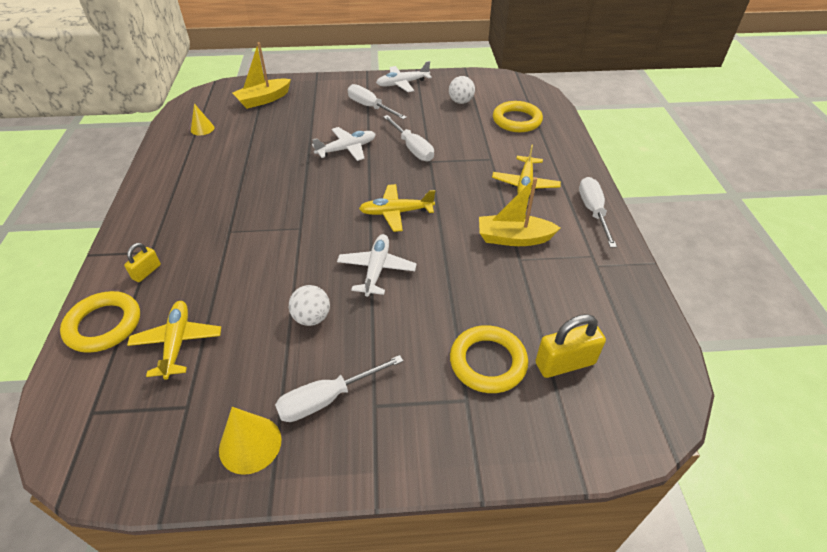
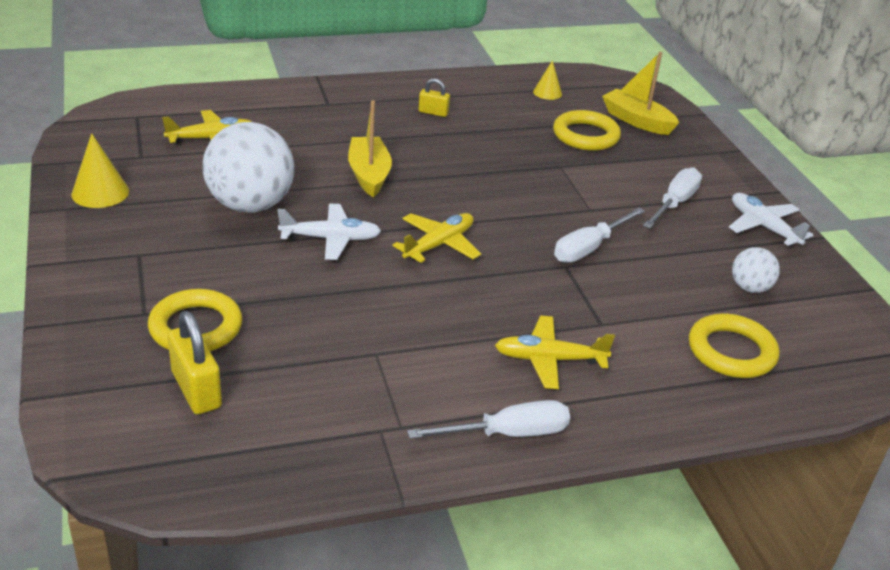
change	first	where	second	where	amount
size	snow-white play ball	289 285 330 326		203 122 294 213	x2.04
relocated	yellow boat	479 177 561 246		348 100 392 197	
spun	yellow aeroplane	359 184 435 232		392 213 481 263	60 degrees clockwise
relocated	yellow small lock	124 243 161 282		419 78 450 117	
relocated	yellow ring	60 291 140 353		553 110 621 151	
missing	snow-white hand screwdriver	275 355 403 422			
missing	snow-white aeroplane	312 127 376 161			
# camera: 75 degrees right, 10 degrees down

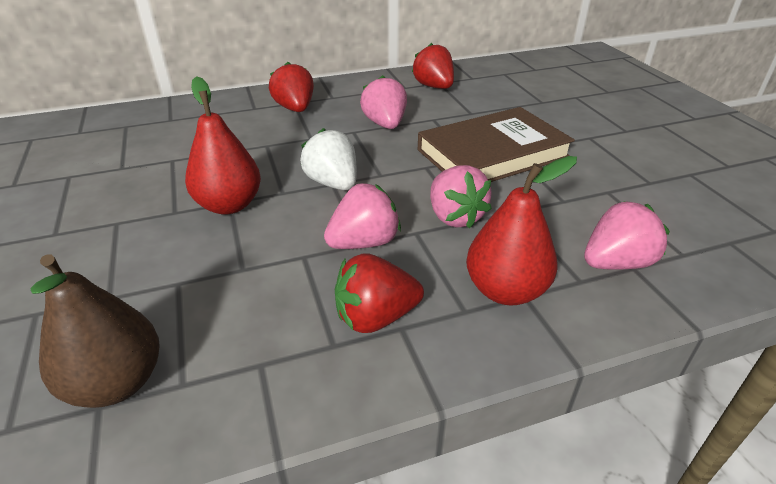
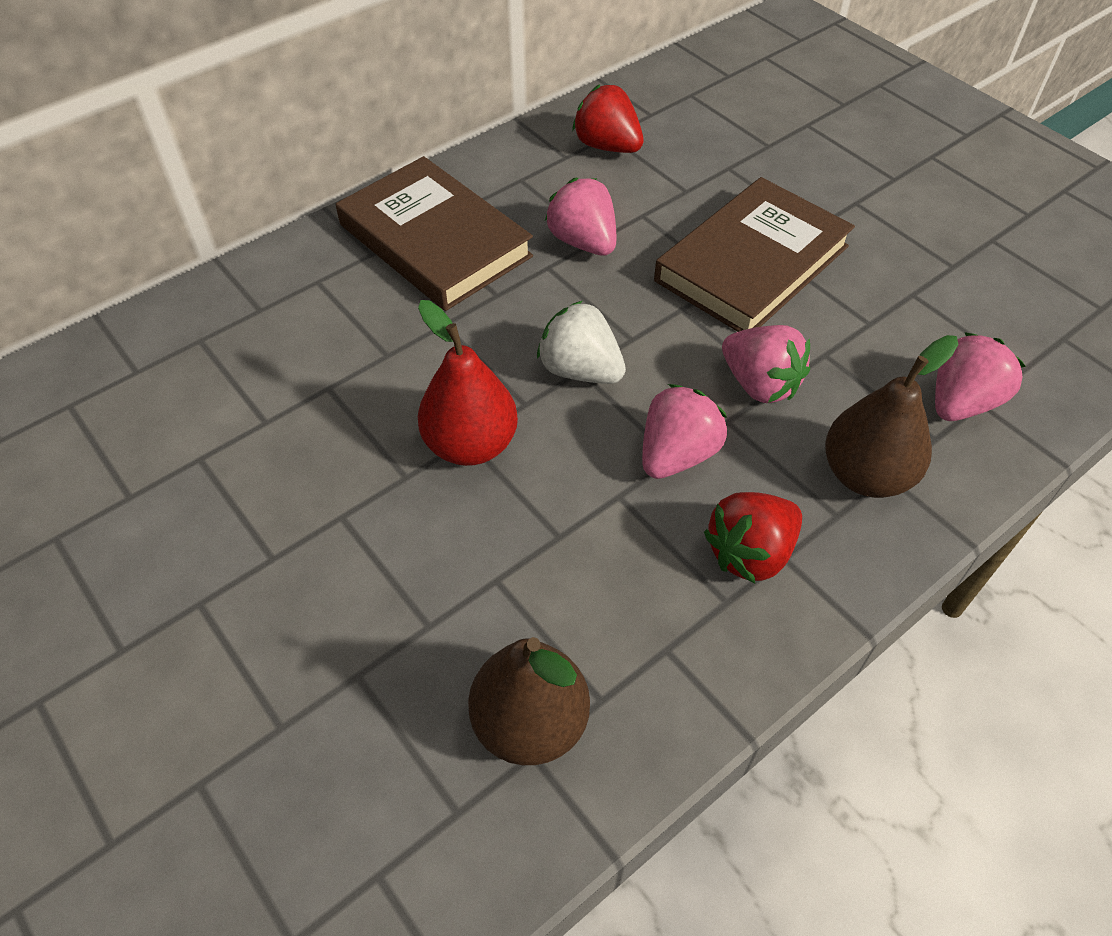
change	first	where	second	where	amount
exchanged	crimson toy strawberry	269 62 314 112	dark brown hardcover	336 156 533 311	
colour	crimson pear fruit	466 156 577 305	dark brown pear fruit	825 335 958 498	
# camera: 20 degrees left, 15 degrees up

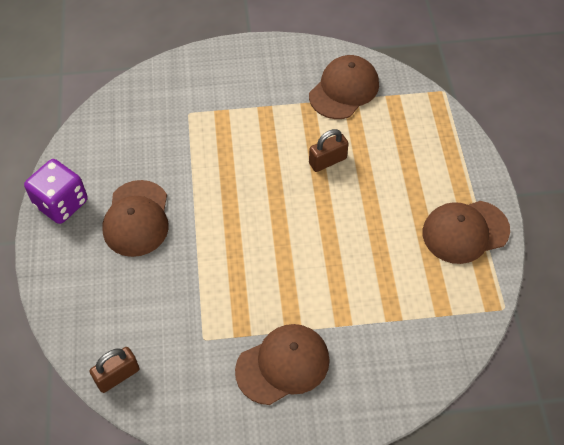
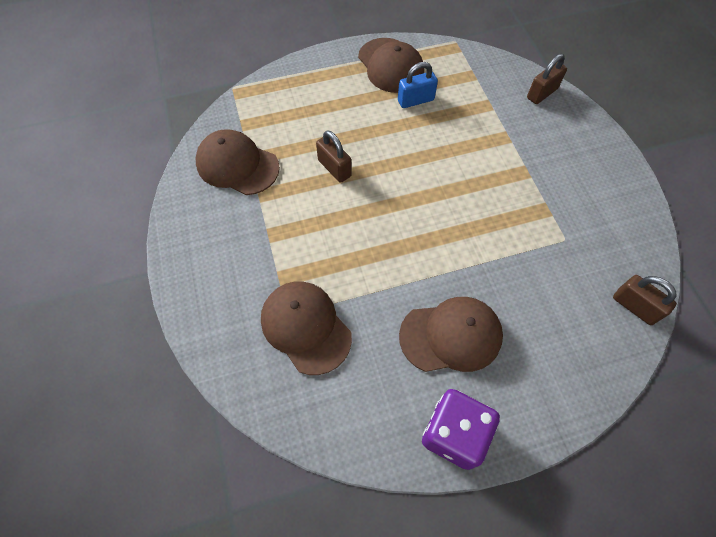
change	first	where	second	where	amount
relocated	dark brown cap	235 324 330 405		261 281 352 375	
appeared			cobalt small lock	398 62 438 108	
appeared			dark brown small lock	527 54 567 104	
# camera: 100 degrees left, 5 degrees up

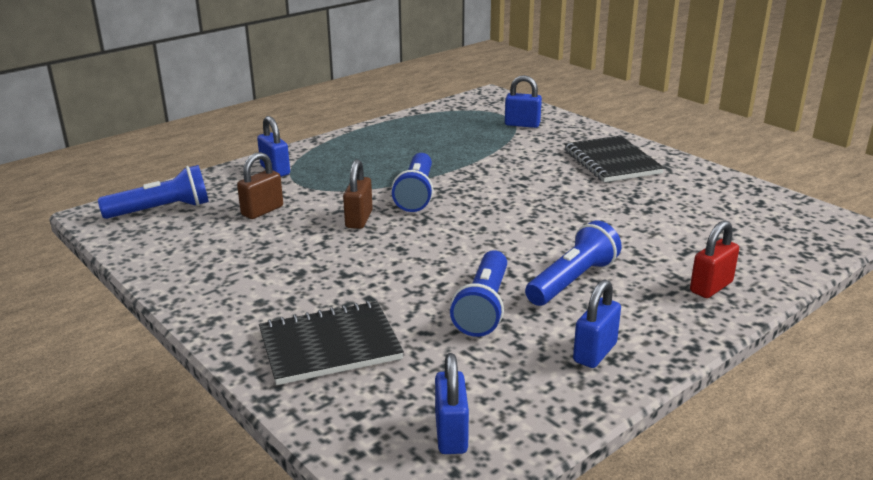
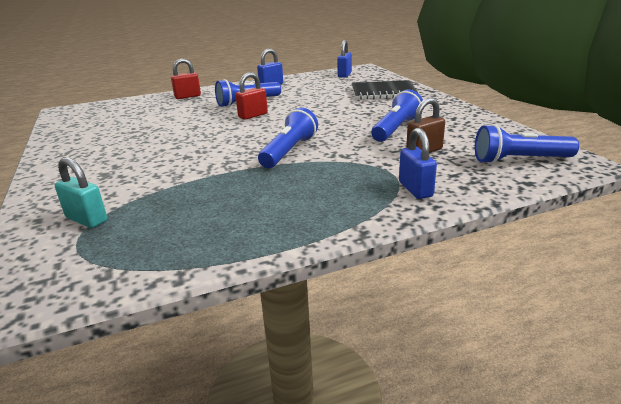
change	first	where	second	where	amount
colour	cobalt small lock	505 75 542 128	turquoise small lock	55 157 107 228	
appeared			crimson small lock	235 72 268 120	
relocated	cobalt pocket torch	450 250 507 337		371 90 423 142	
missing	dark brown small lock	343 159 373 229			
missing	black exercise book	565 136 665 182			
# camera: 160 degrees left, 0 degrees up

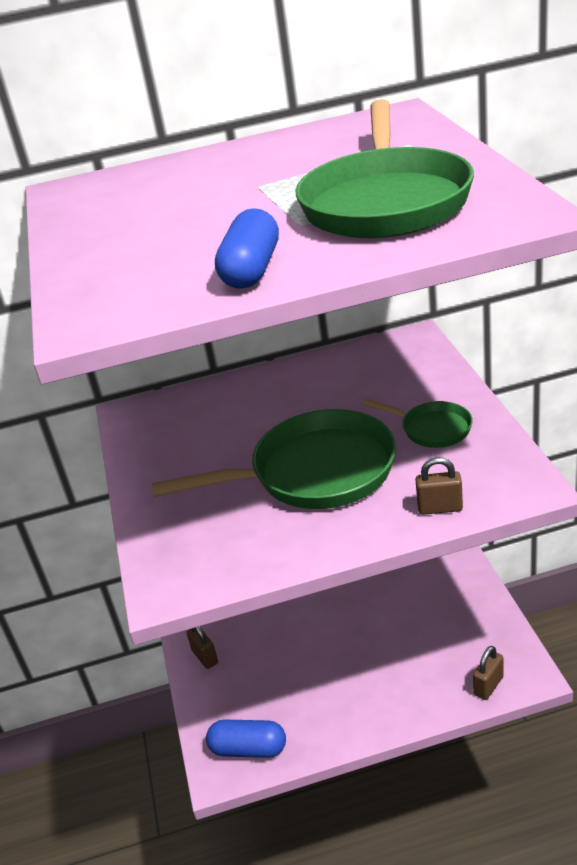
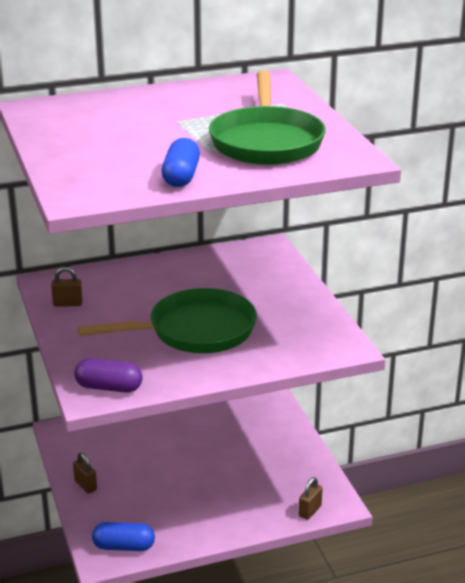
change	first	where	second	where	amount
relocated	dark brown small lock	415 457 463 515		51 267 83 307	
appeared			royal purple pill	74 358 143 393	
missing	green skillet	362 399 473 448			
# camera: 10 degrees left, 5 degrees down

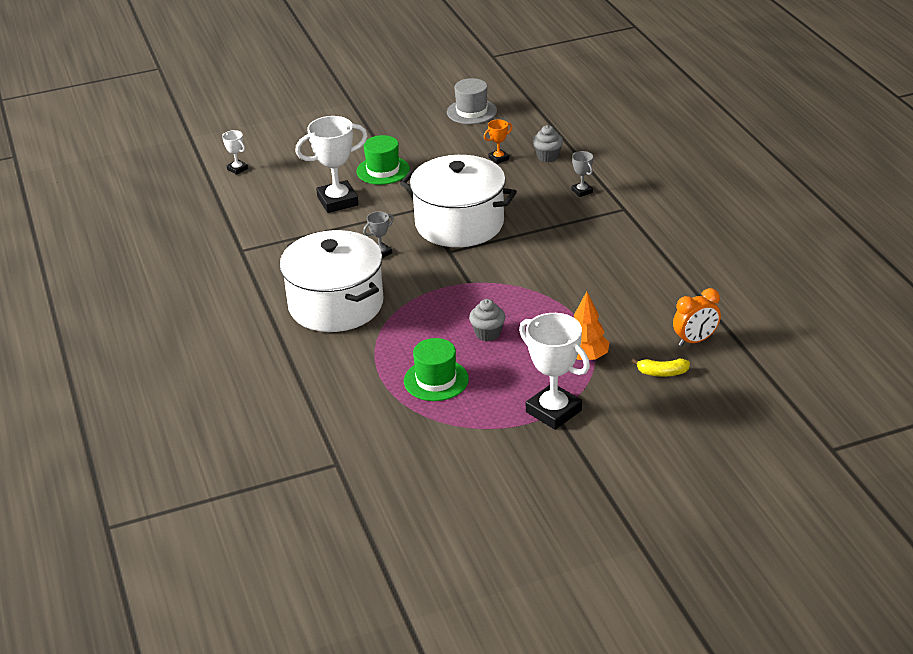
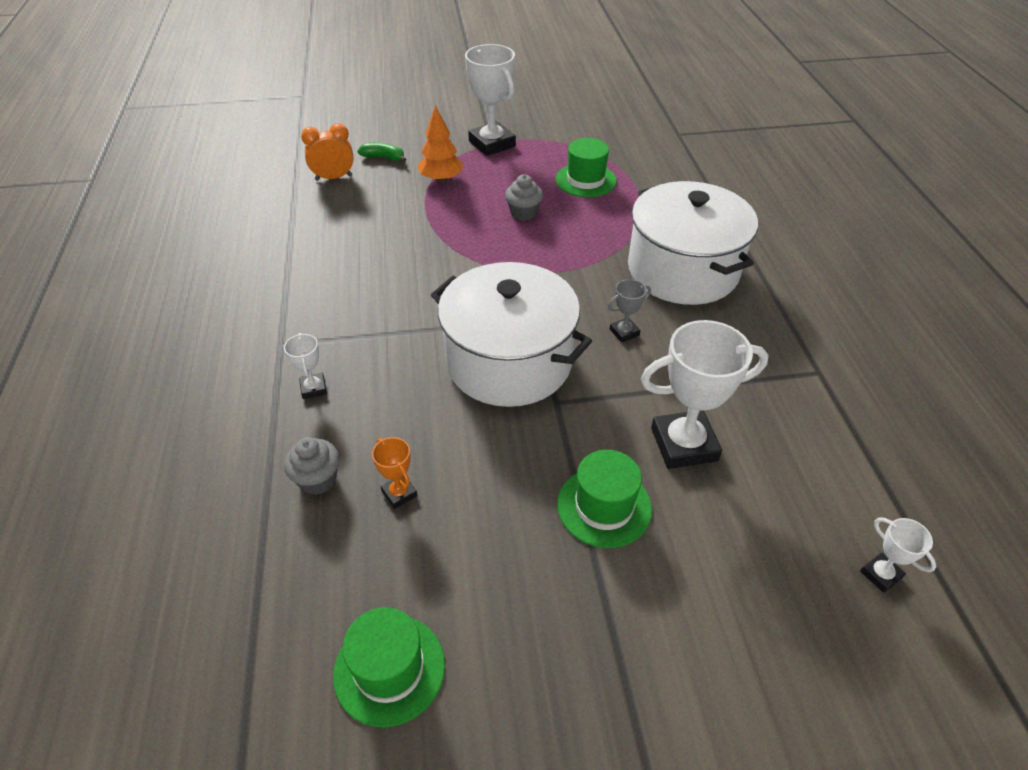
change	first	where	second	where	amount
colour	grey trophy	571 151 593 197	snow-white trophy	284 333 327 399	
colour	grey hat	447 78 497 124	green hat	333 607 445 727	
colour	yellow banana fruit	631 359 690 377	green banana fruit	358 142 406 162	
spun	orange trophy	484 119 513 164		372 437 417 509	75 degrees clockwise
# camera: 170 degrees left, 10 degrees up

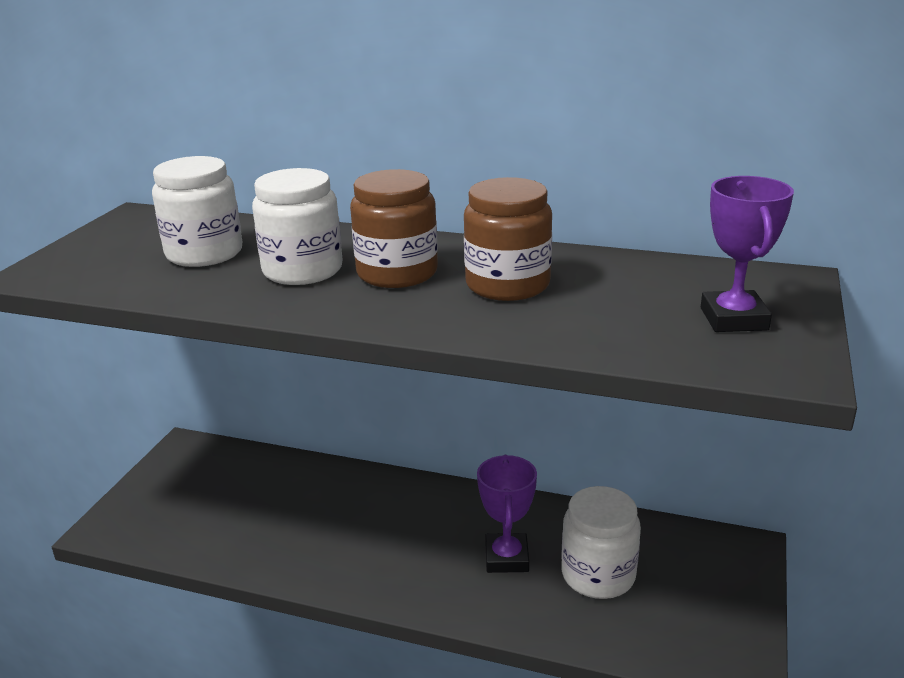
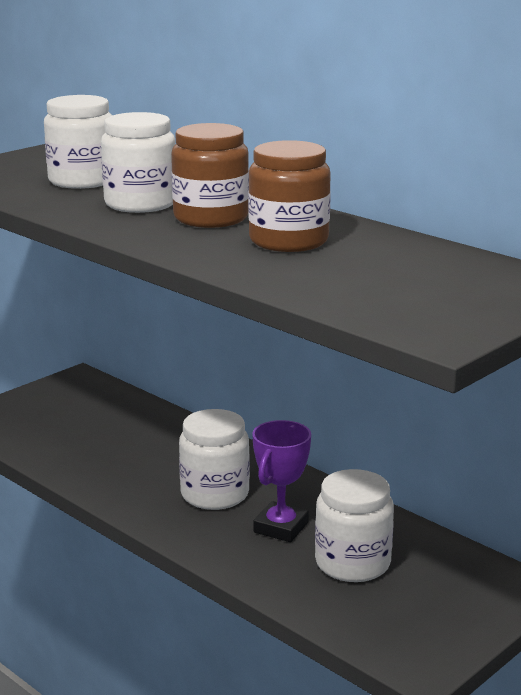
change	first	where	second	where	amount
appeared			snow-white preserve jar	179 409 250 510	
missing	royal purple trophy	701 176 794 332			
# camera: 25 degrees right, 5 degrees down

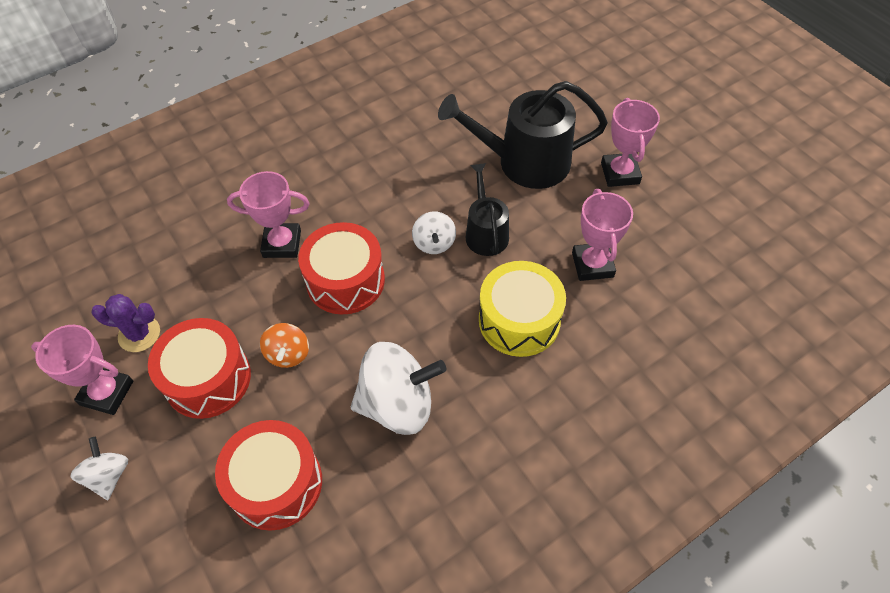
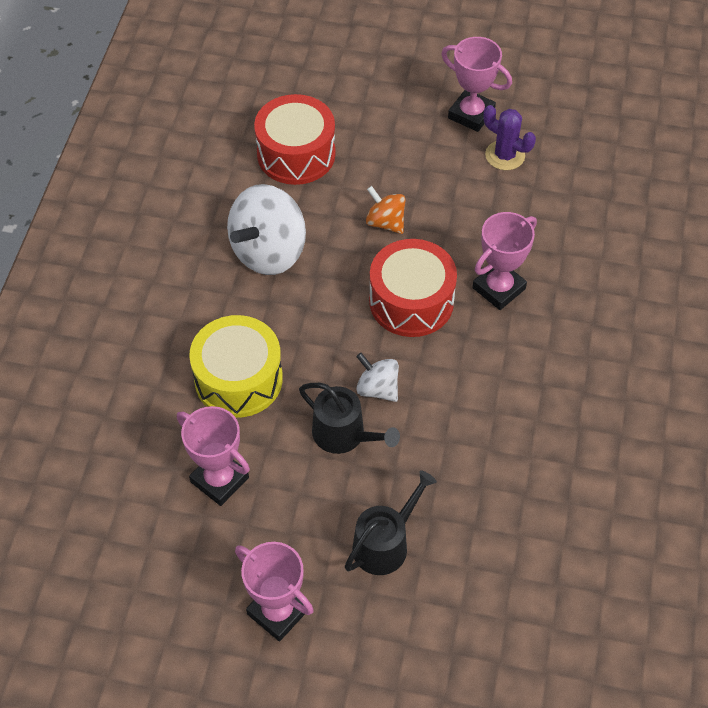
change	first	where	second	where	amount
size	black sprinkling can	438 81 608 189		345 470 437 575	x0.58
spun	rosy trophy	31 325 133 415		441 37 512 132	60 degrees clockwise
spun	royal purple cactus	91 294 160 352		483 105 536 170	75 degrees clockwise
missing	snow-white toy top	70 437 128 500			
missing	crimson drum	148 318 251 419			
# camera: 135 degrees right, 0 degrees up

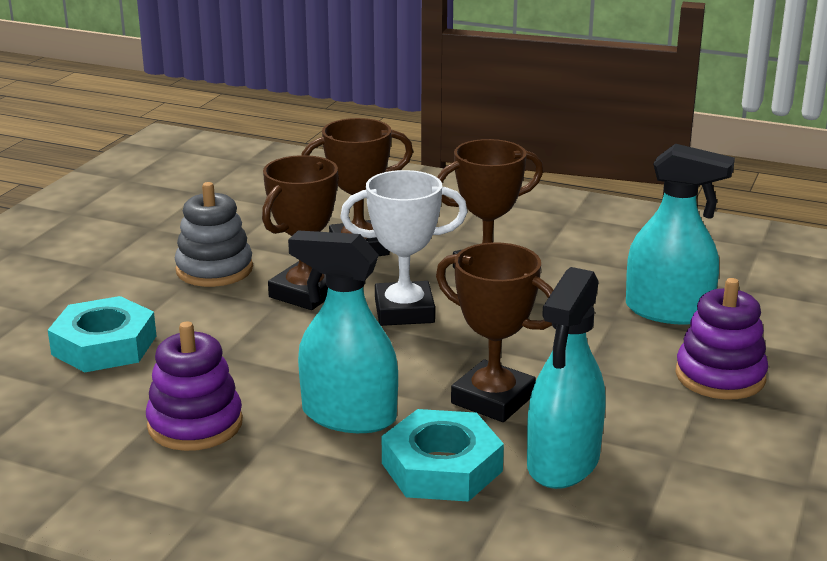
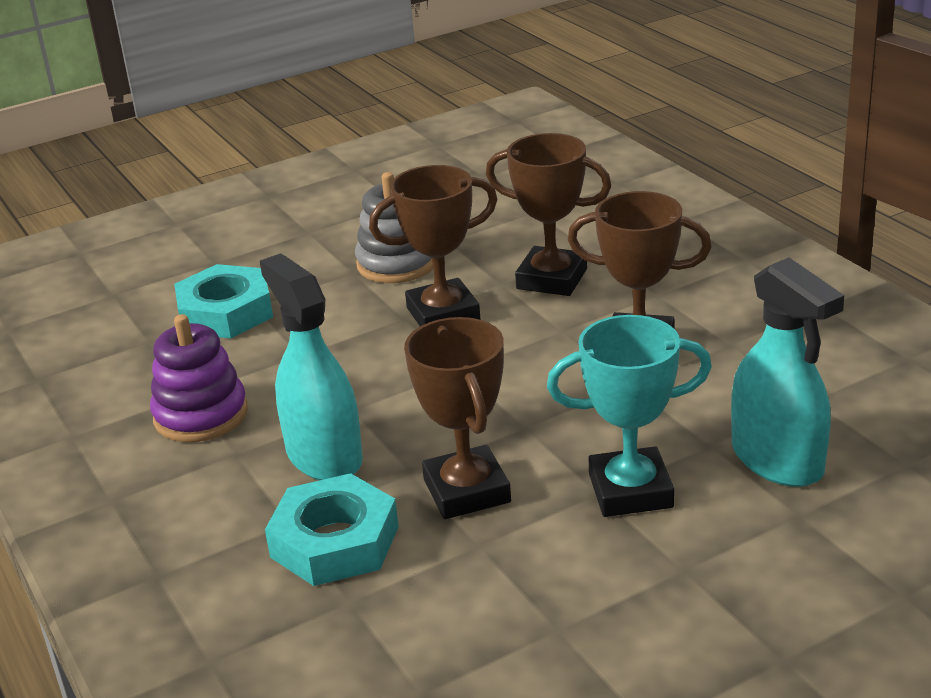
change	first	where	second	where	amount
appeared			turquoise trophy	547 315 712 517	
missing	snow-white trophy	340 170 467 326			
missing	turquoise spray cleaner	527 267 606 489			
missing	royal purple stacking toy	675 278 768 400			
# camera: 40 degrees right, 5 degrees up

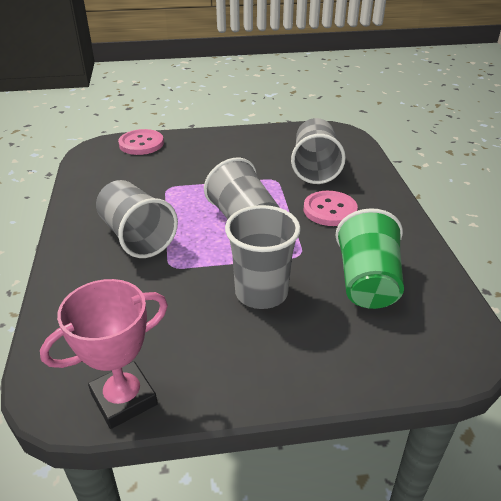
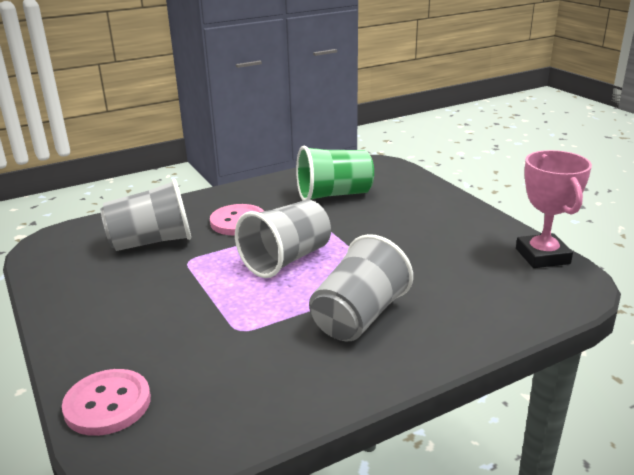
change	first	where	second	where	amount
spun	rosy trophy	40 279 168 429		516 150 592 268	45 degrees clockwise
missing	grey cup	225 205 301 309			
# camera: 110 degrees left, 10 degrees down

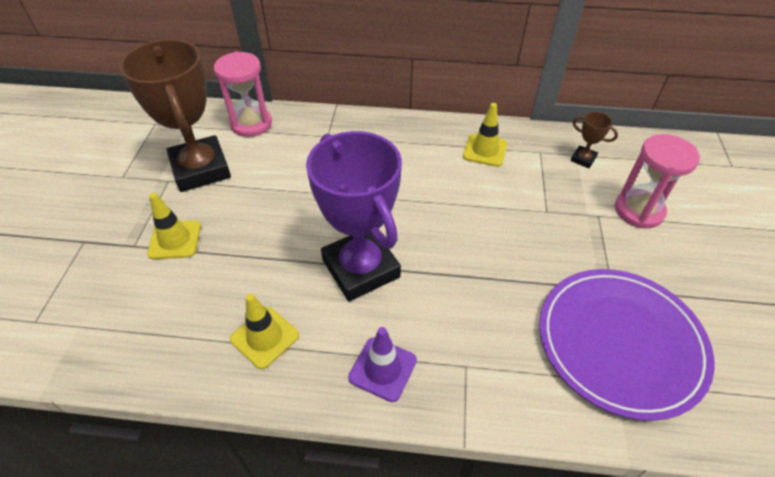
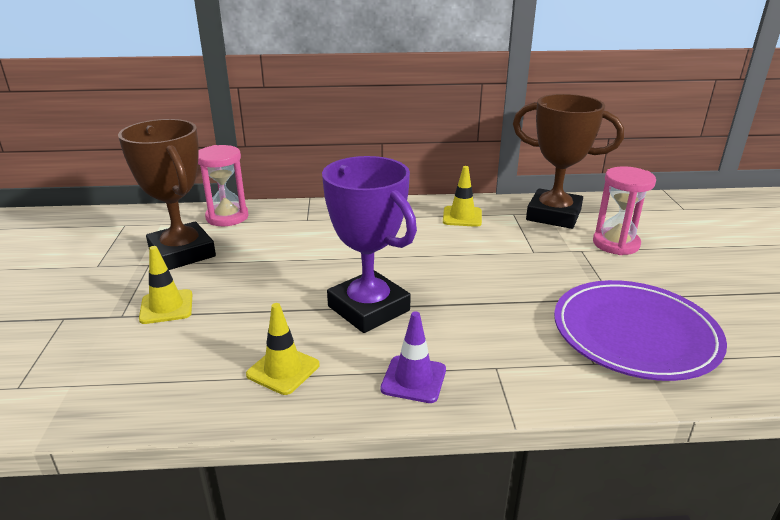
change	first	where	second	where	amount
size	dark brown trophy	571 112 618 168		513 94 624 229	x2.48
# camera: 10 degrees left, 20 degrees down

